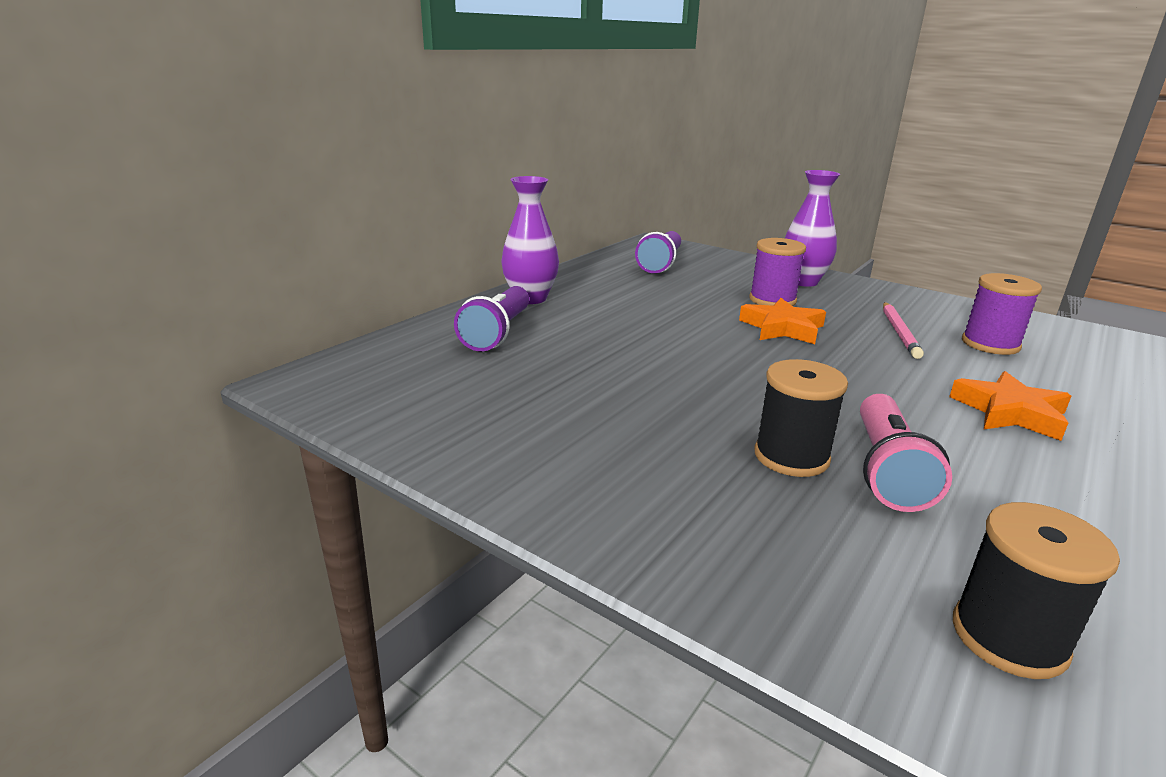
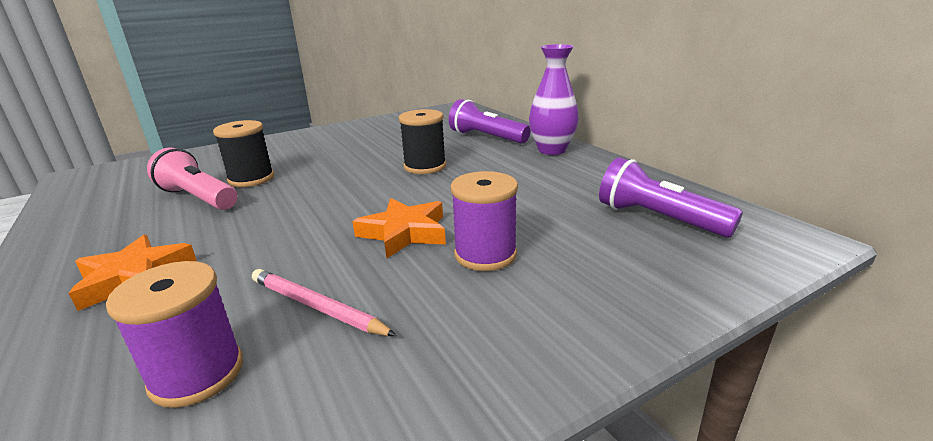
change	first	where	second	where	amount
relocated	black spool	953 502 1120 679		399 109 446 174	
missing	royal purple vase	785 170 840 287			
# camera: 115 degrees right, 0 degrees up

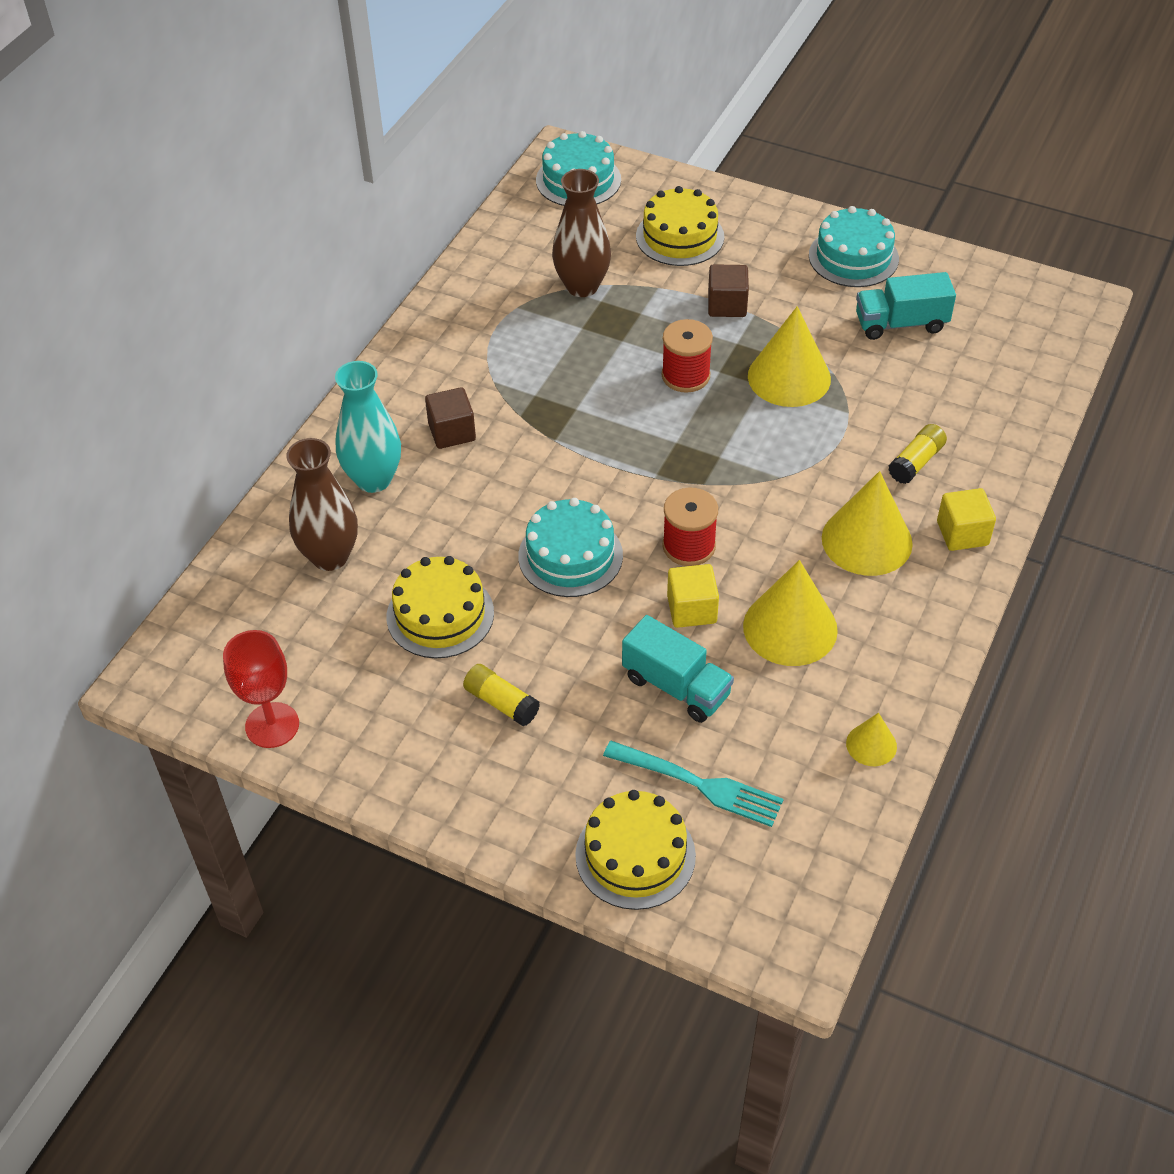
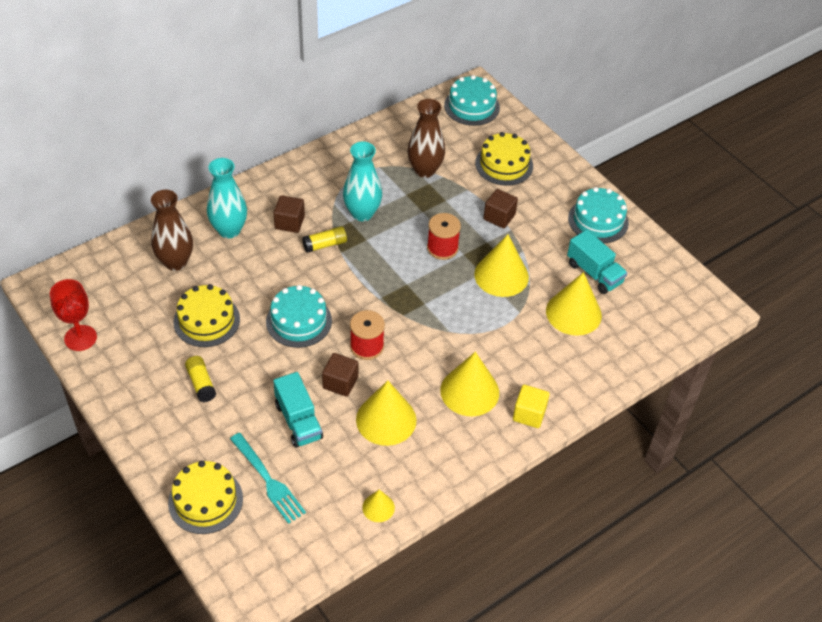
change	first	where	second	where	amount
relocated	yellow glue stick	888 424 947 484		302 226 347 253	
colour	yellow block	667 564 719 628	dark brown block	322 353 358 397	
appeared			turquoise vase	343 141 382 221	
appeared			yellow solid cone	546 272 602 336	
spun	turquoise lorry	856 272 956 340		567 230 628 294	150 degrees counterclockwise
# camera: 25 degrees right, 0 degrees up

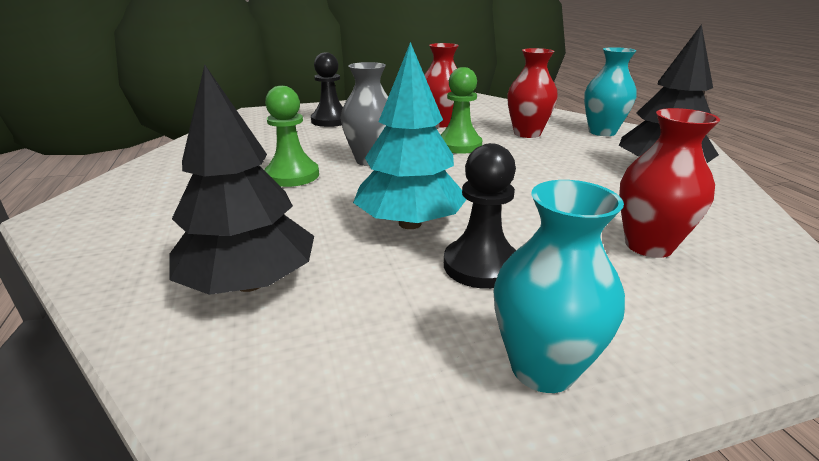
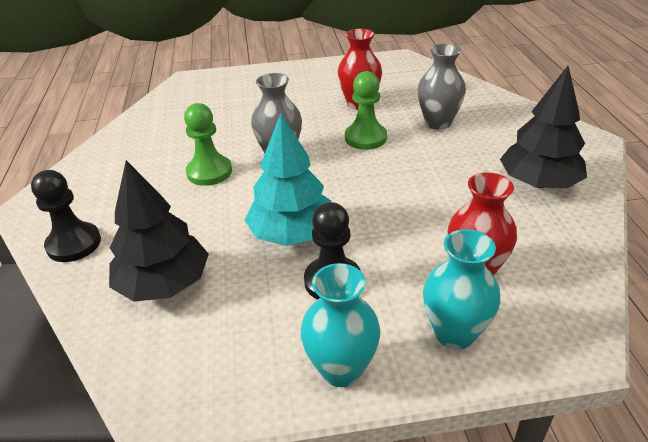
change	first	where	second	where	amount
relocated	black pawn	311 52 343 127		31 170 101 262	
colour	crimson vase	507 48 558 138	grey vase	417 44 466 130	
relocated	turquoise vase	584 47 637 136		423 229 500 350	
# camera: 10 degrees right, 10 degrees up

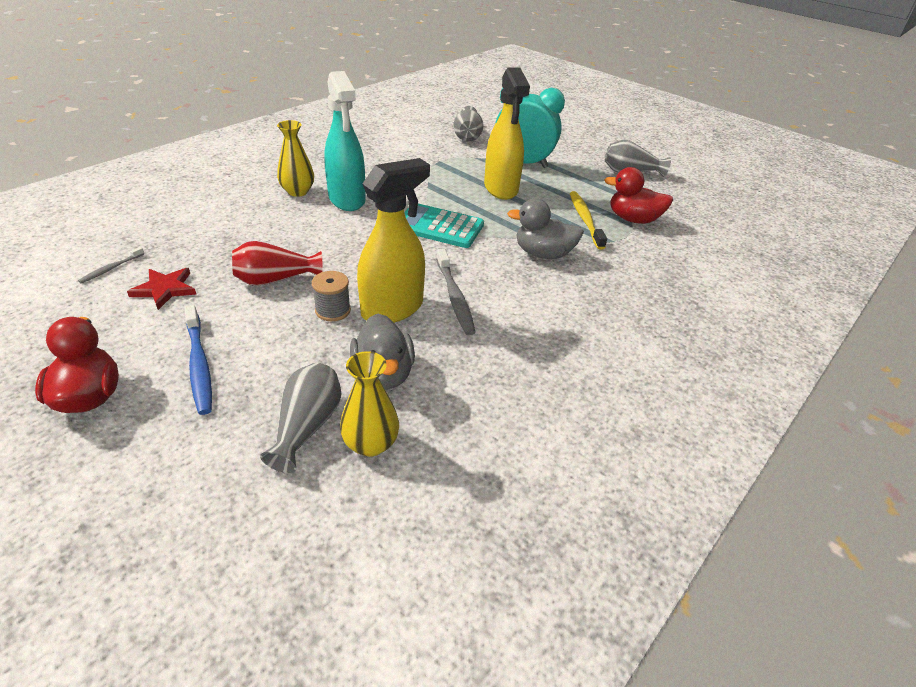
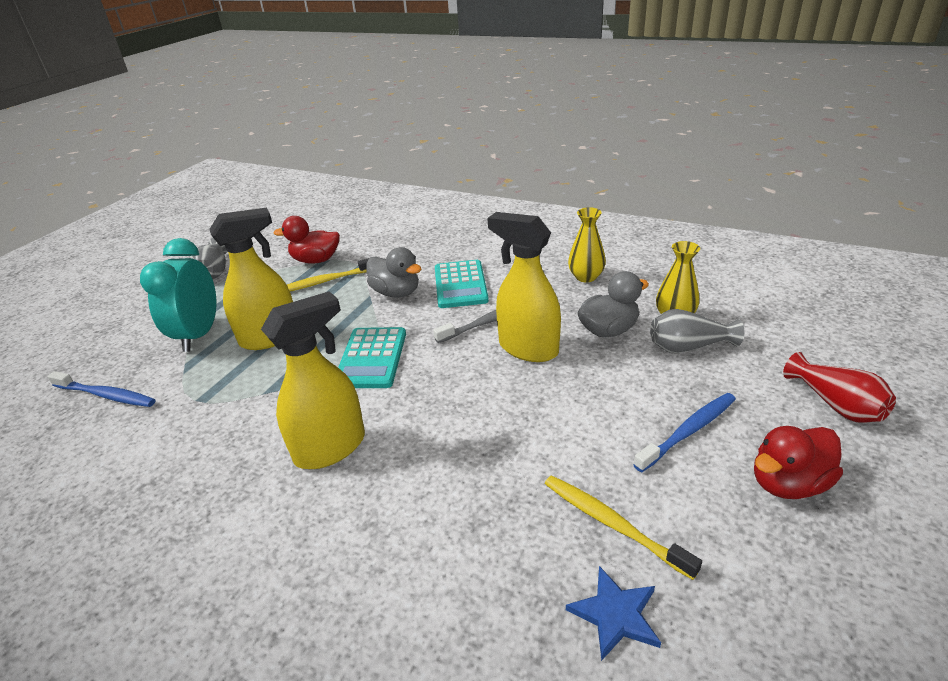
change	first	where	second	where	amount
exchanged	grey vase	453 106 483 142	cobalt tooth brush	47 371 155 407	
colour	turquoise spray cleaner	324 71 366 211	yellow spray cleaner	261 291 365 469	
spun	crimson rubber duck	604 167 673 224		273 216 340 264	90 degrees clockwise
spun	grey rubber duck	507 198 584 259		366 247 421 298	45 degrees counterclockwise
appeared			turquoise adding machine	435 260 489 308	
exchanged	crimson five-pointed star	127 268 196 310	yellow tooth brush	545 475 702 580	
exchanged	grey tooth brush	78 247 144 283	cobalt five-pointed star	566 566 661 661	
relocated	yellow vase	277 120 314 197		568 207 606 283	
relocated	crimson vase	232 241 322 286		783 352 896 423	
missing	grey spool	312 271 351 321			
# camera: 100 degrees left, 5 degrees down

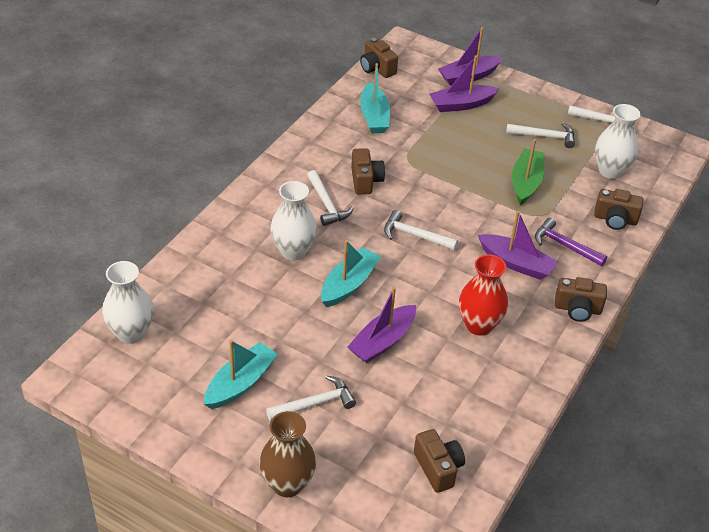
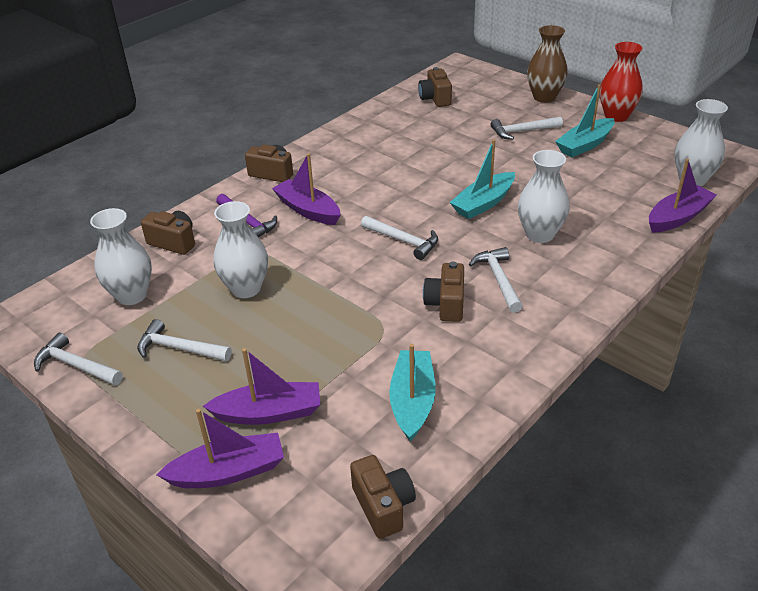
change	first	where	second	where	amount
exchanged	green boat	512 139 544 205	snow-white vase	213 201 268 298	
relocated	crimson vase	459 254 508 336		600 42 643 122	
relocated	royal purple boat	347 287 416 363		649 159 717 233	
# camera: 165 degrees left, 5 degrees down

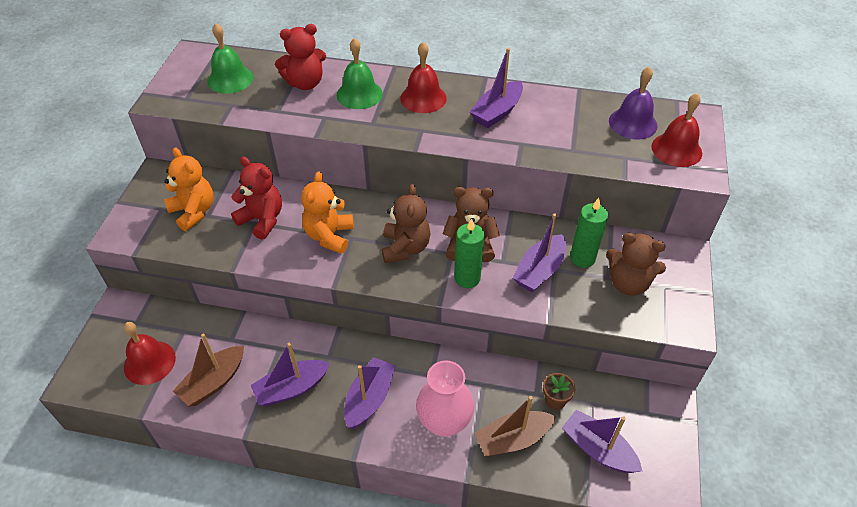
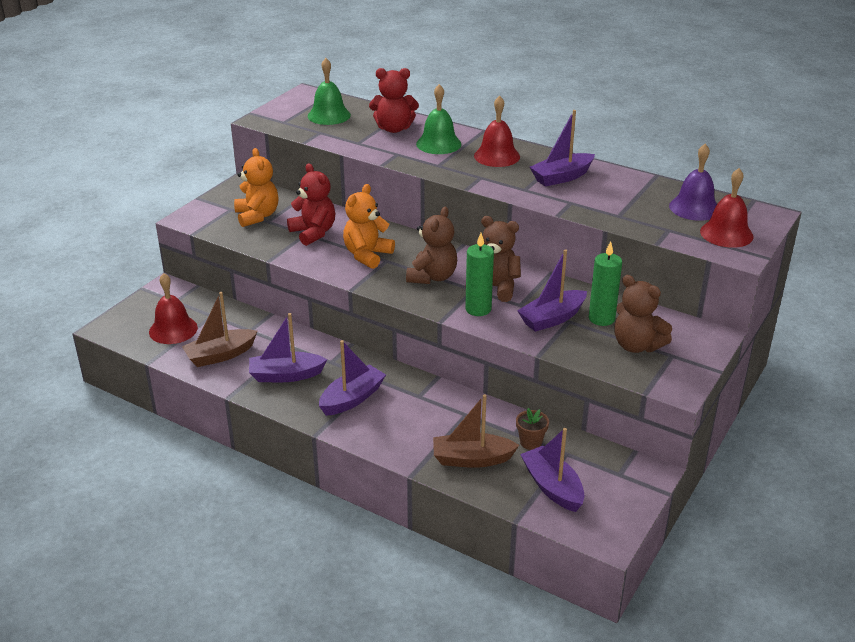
change	first	where	second	where	amount
missing	rosy vase	416 360 474 437			
# camera: 20 degrees right, 15 degrees down

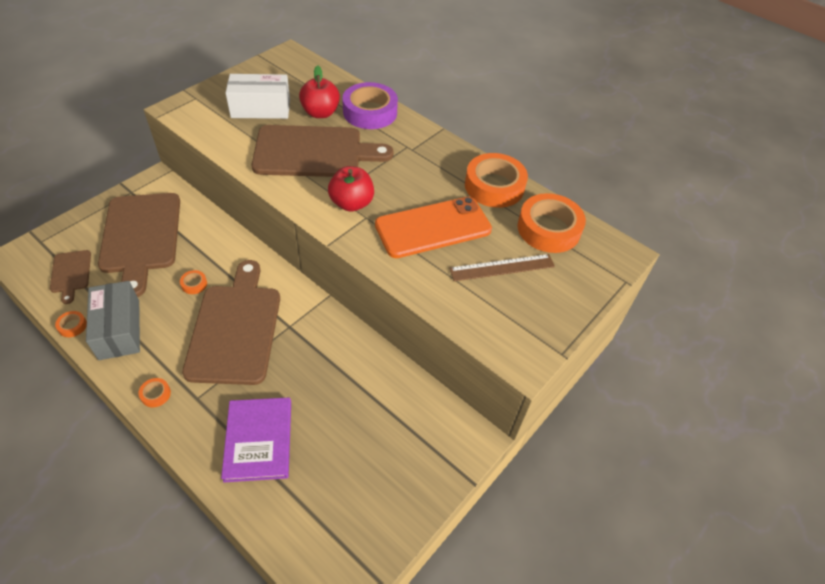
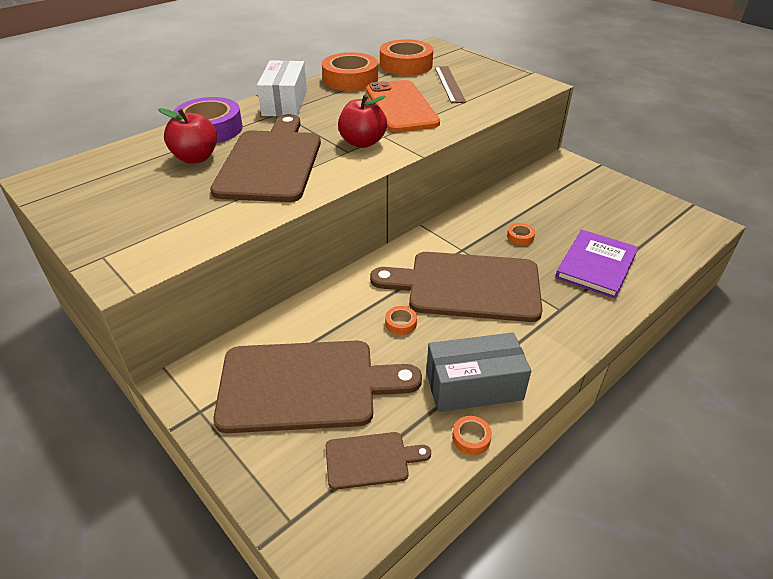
change	first	where	second	where	amount
relocated	snow-white parcel	226 74 290 119		257 60 307 117	
relocated	orange tape	138 378 171 407		507 223 535 246	
spun	royal purple hardcover	221 398 291 482		555 230 638 299	60 degrees counterclockwise
# camera: 80 degrees left, 10 degrees down

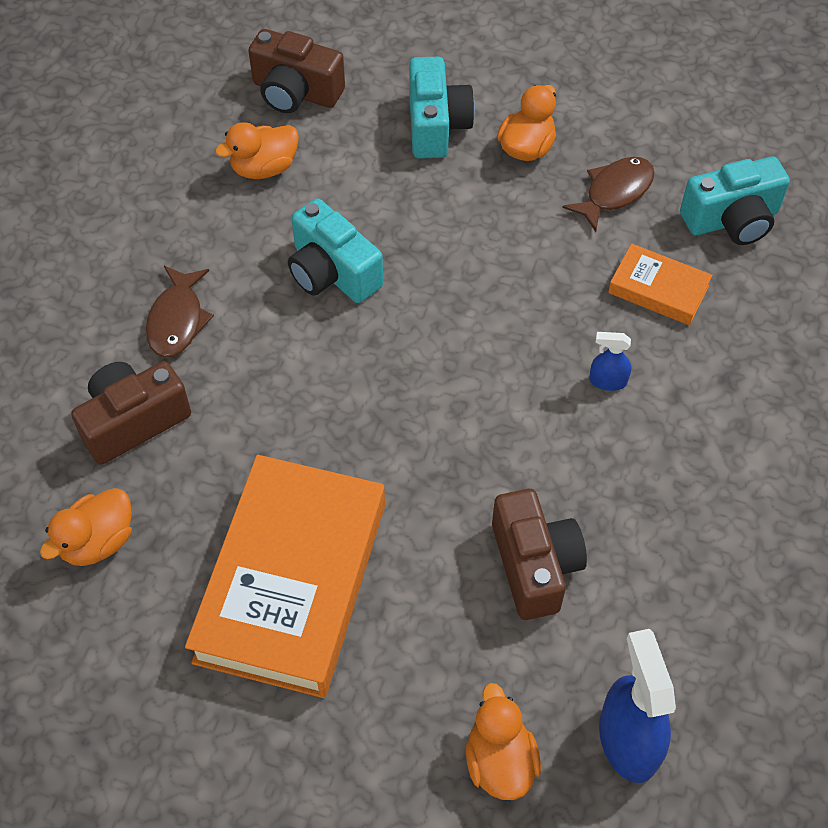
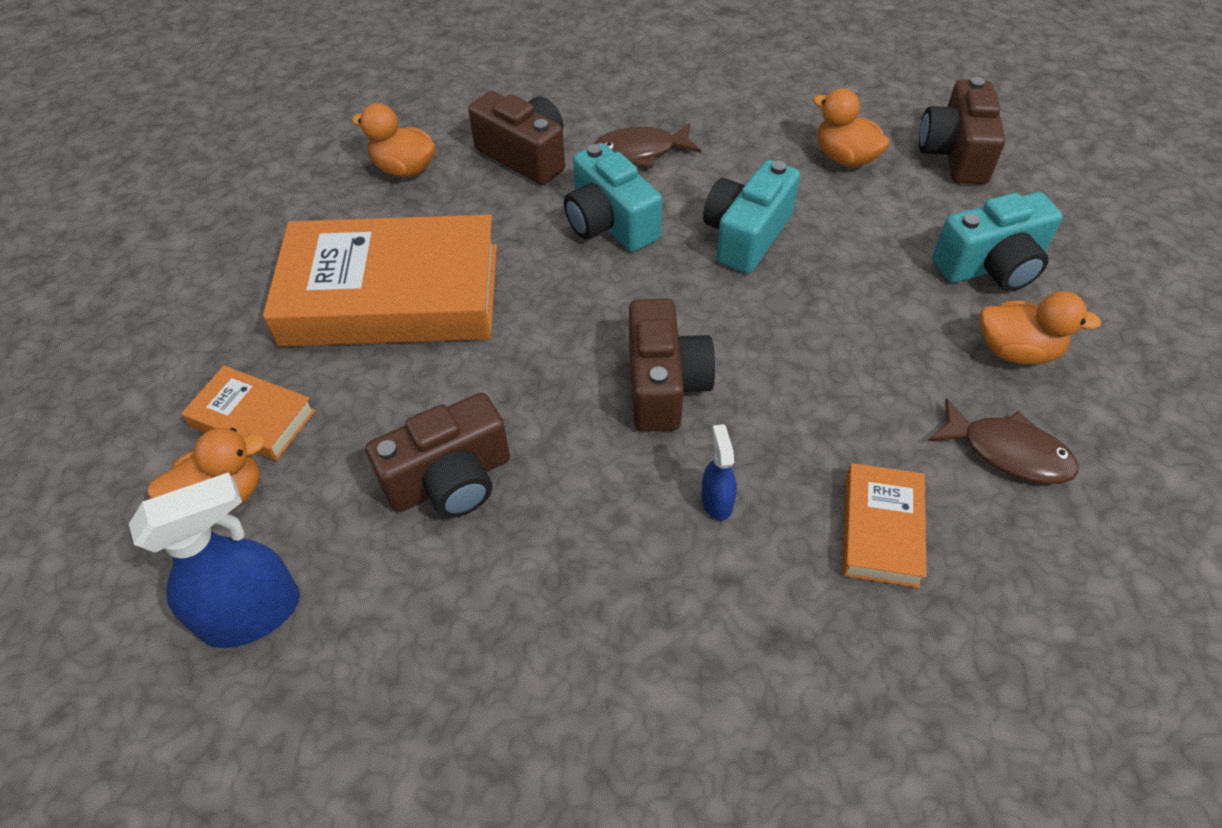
change	first	where	second	where	amount
appeared			orange hardcover	181 366 316 461	
relocated	turquoise compact camera	680 156 790 245		564 143 662 252	
appeared			dark brown compact camera	629 298 716 432	
# camera: 75 degrees right, 5 degrees down

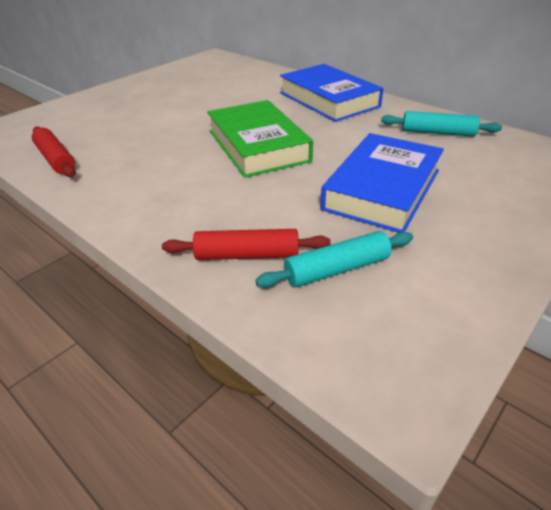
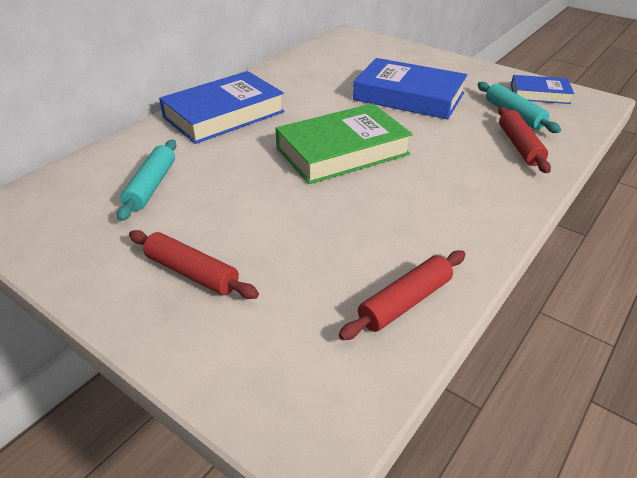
change	first	where	second	where	amount
relocated	turquoise pastry roller	381 111 502 137		117 140 177 221	
appeared			crimson pastry roller	129 230 259 299	
appeared			cobalt hardcover	511 75 574 104	
# camera: 95 degrees left, 0 degrees up

